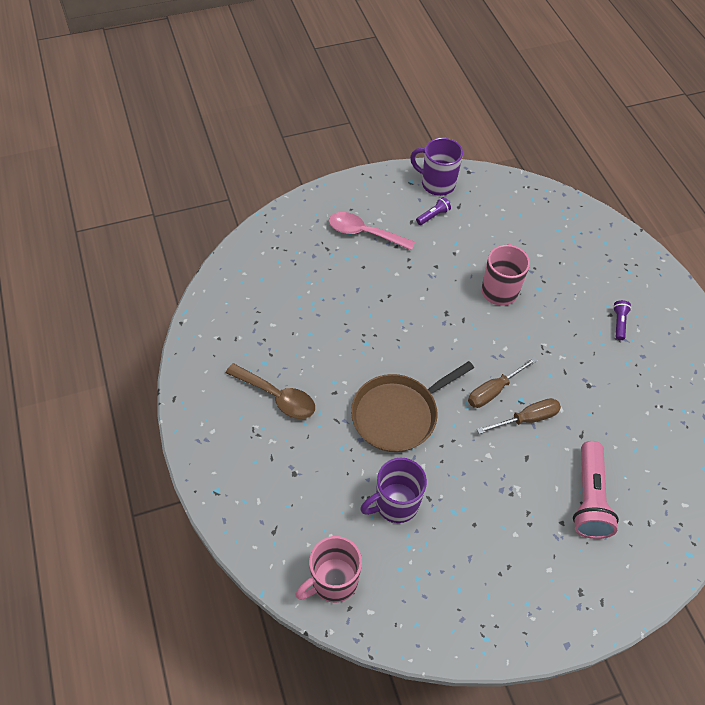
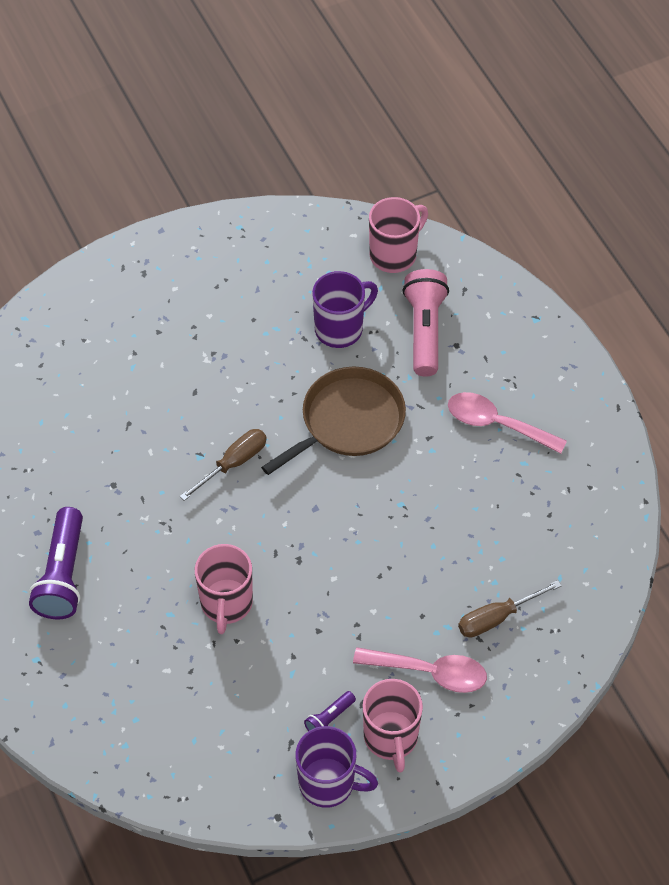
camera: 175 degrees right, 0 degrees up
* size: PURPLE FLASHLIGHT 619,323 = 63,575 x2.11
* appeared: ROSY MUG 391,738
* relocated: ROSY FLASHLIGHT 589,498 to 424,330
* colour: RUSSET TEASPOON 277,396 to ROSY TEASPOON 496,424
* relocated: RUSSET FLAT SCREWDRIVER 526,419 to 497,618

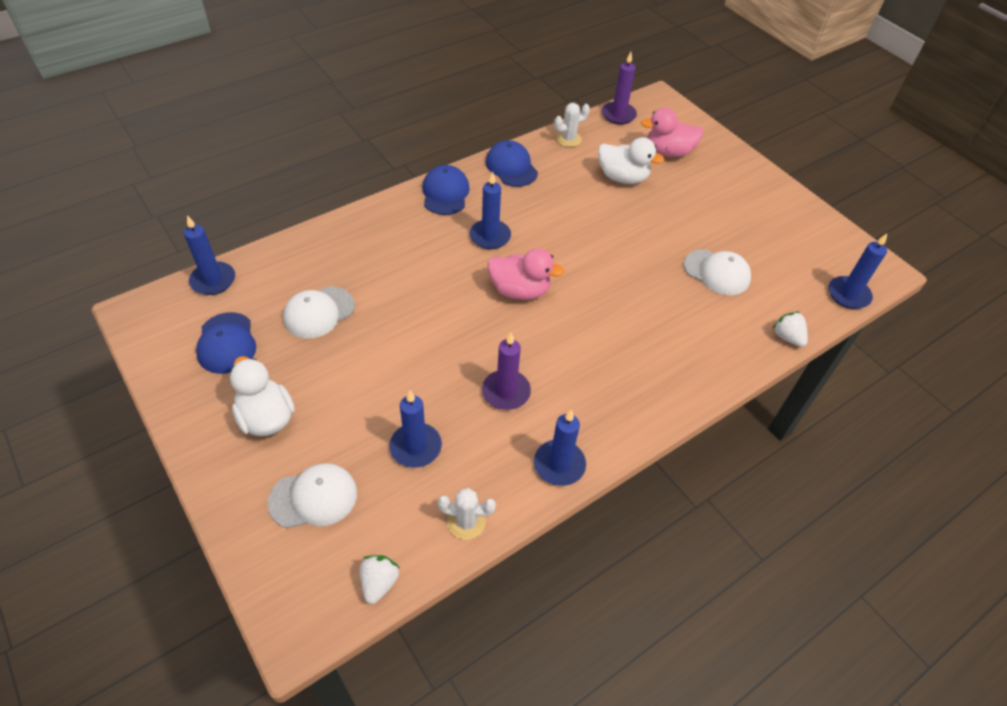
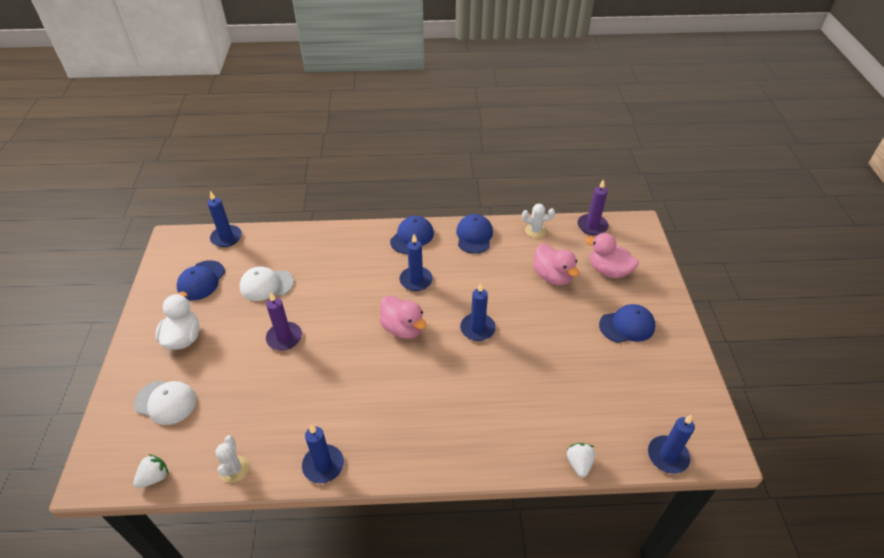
camera: 35 degrees right, 5 degrees down
* spun: WHITE SAGUARO CACTUS 466,522 = 234,469 45 degrees clockwise
* relocated: PURPLE WAX CANDLE 506,392 to 284,338
* relocated: BLUE WAX CANDLE 415,447 to 477,328
* colour: WHITE DUCK 622,177 to ROSY DUCK 552,276
* appeared: BLUE BASEBALL CAP 627,325
* missing: WHITE BASEBALL CAP 717,272

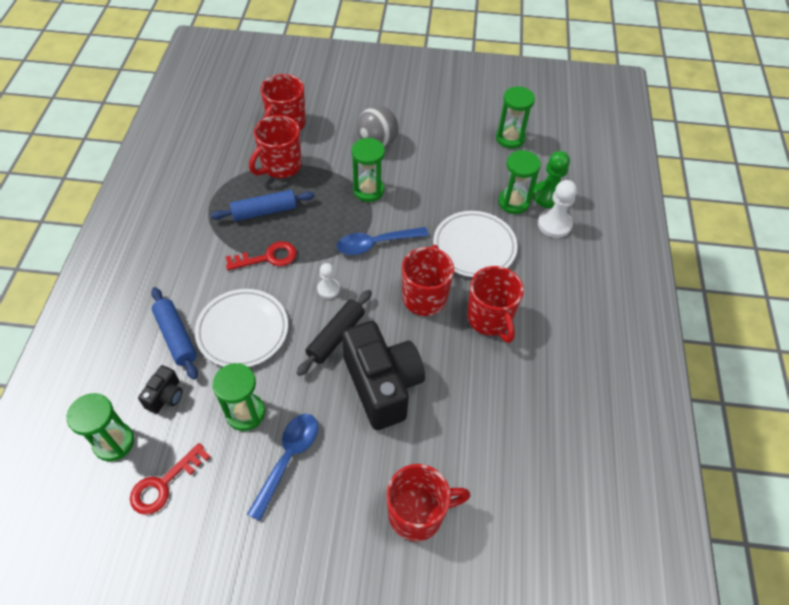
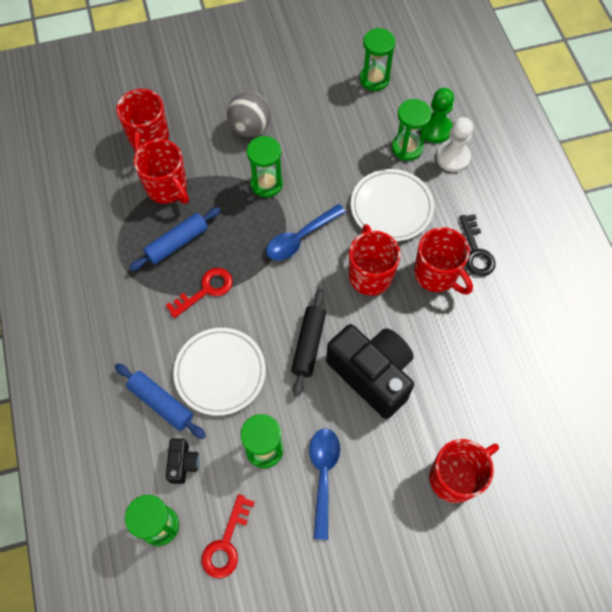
camera: 20 degrees left, 10 degrees up
* spun: CRIMSON MUG 280,166 = 167,188 60 degrees counterclockwise
* appeared: JET-BLACK DOOR KEY 475,251
* missing: WHITE GAME PAWN 328,289

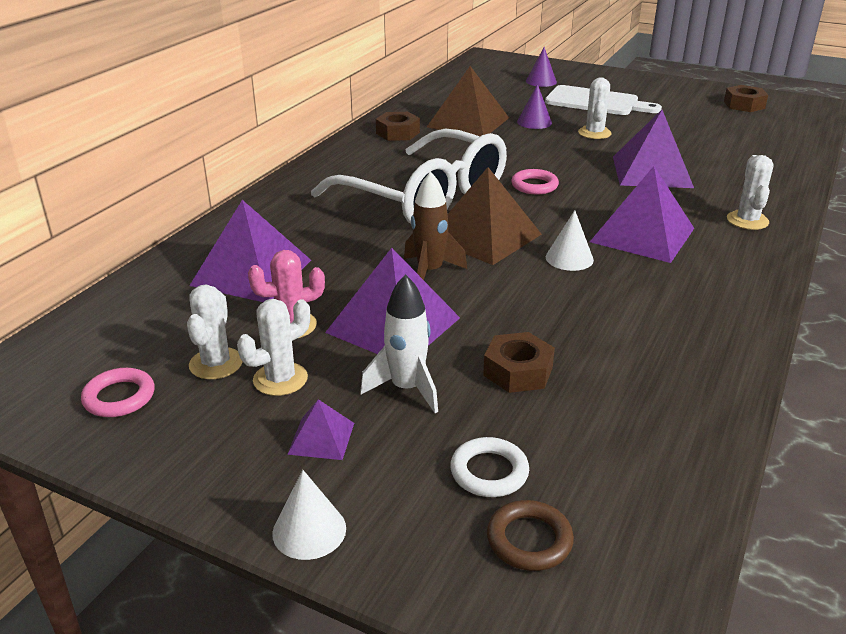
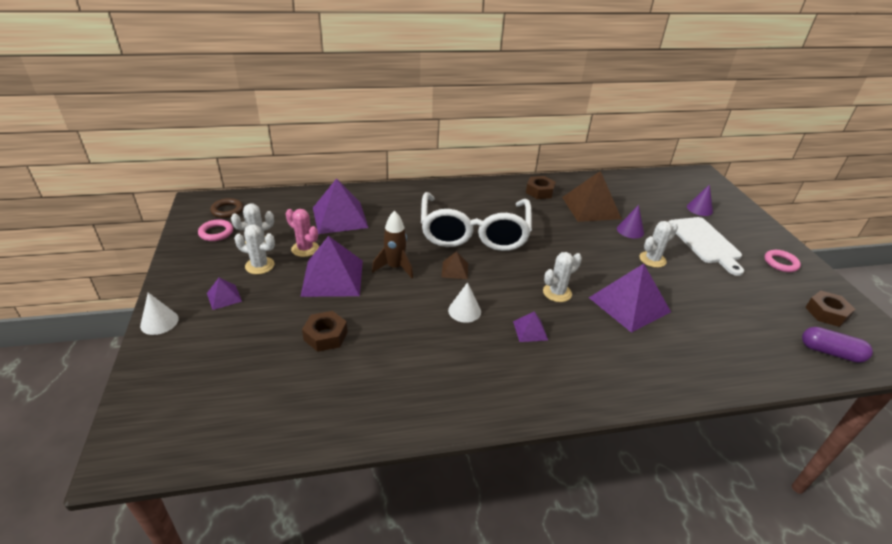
camera: 50 degrees right, 5 degrees up
* relocated: RUSSET RING 529,540 to 227,210
* size: RUSSET PYRAMID SHAPE 484,236 = 455,270 x0.47
* size: PURPLE PYRAMID SHAPE 642,235 = 530,330 x0.47
* relocated: WHITE SAGUARO CACTUS 747,220 to 557,293
* relocated: ROSY RING 534,185 to 780,263
* appeared: PURPLE PILL 830,352
* missing: WHITE TOY ROCKET 407,389
* missing: WHITE RING 489,472

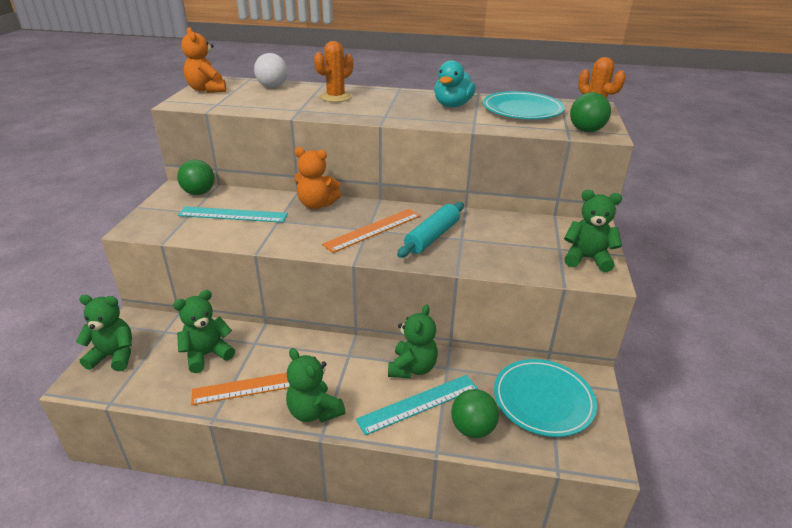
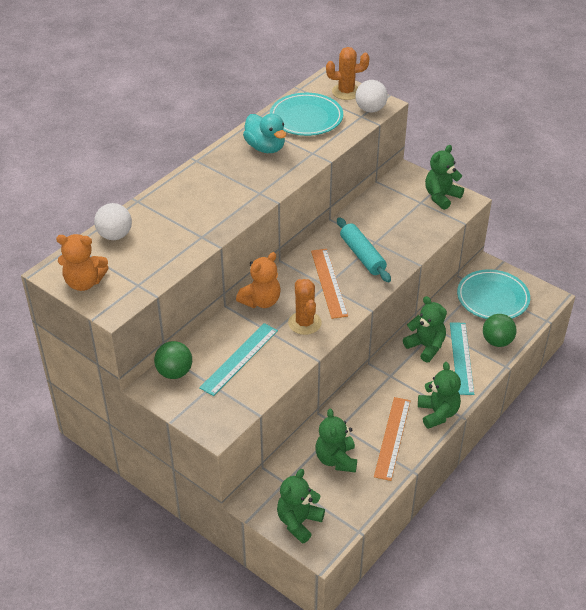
camera: 60 degrees left, 10 degrees up
* relocated: ORANGE SAGUARO CACTUS 335,97 to 304,323
* colour: EMERALD BALL 586,131 to WHITE BALL 370,109
* spun: EMERALD TEDDY BEAR 314,411 = 438,413 90 degrees counterclockwise

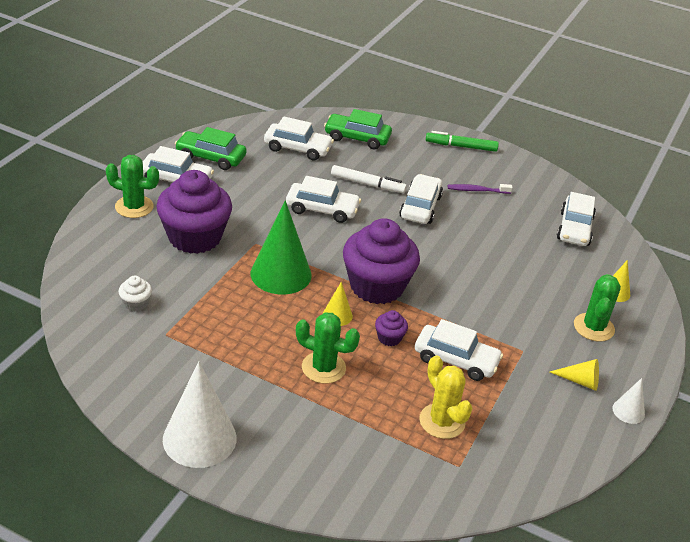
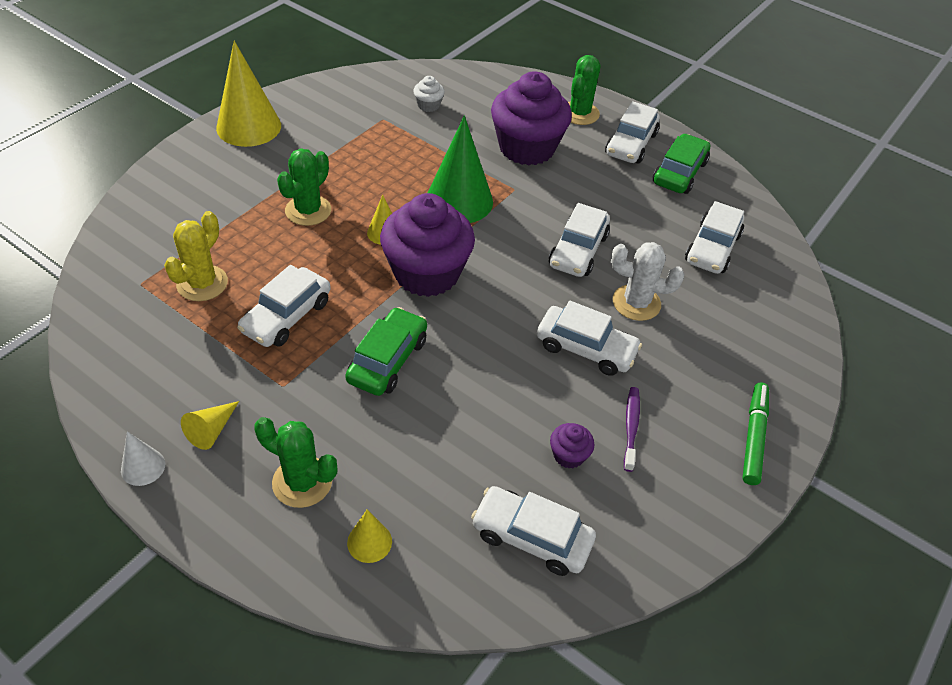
camera: 100 degrees right, 10 degrees up
* spun: GOLDEN SAGUARO CACTUS 442,421 = 202,283 45 degrees counterclockwise
* colour: WHITE CONE 199,438 to GOLDEN CONE 248,126
* relocated: EMERALD AUTOMOBILE 357,138 to 387,360
* relocated: PURPLE MUFFIN 389,338 to 568,455
* exchanged: WHITE MARKER 367,184 to WHITE SAGUARO CACTUS 636,303

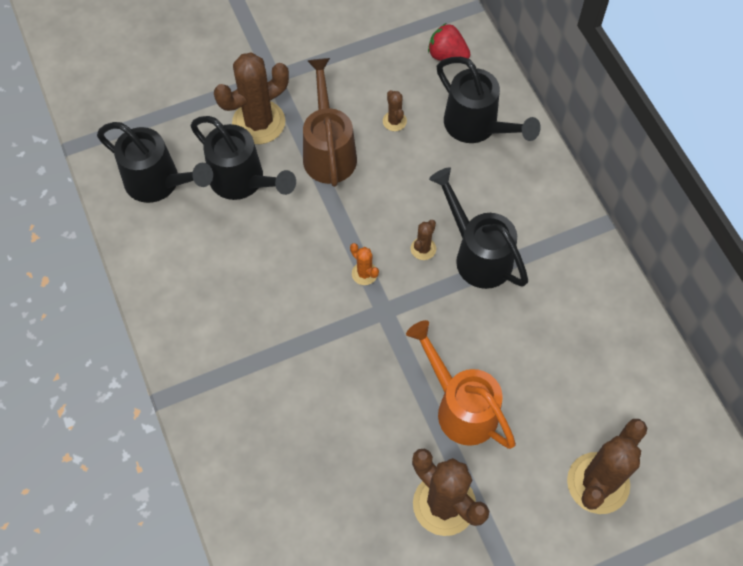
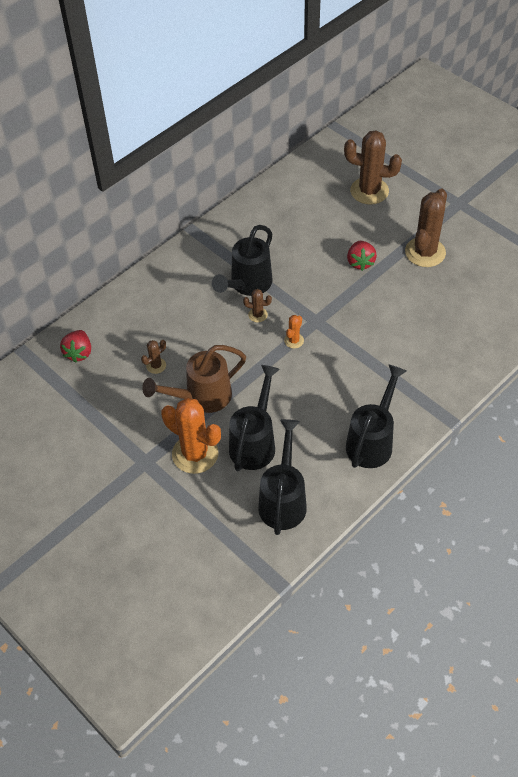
camera: 110 degrees left, 10 degrees down
* colour: RUSSET SAGUARO CACTUS 259,122 to ORANGE SAGUARO CACTUS 195,454
* relocated: JET-BLACK WATERING POT 477,127 to 372,441
* exchanged: ORANGE WATERING POT 460,407 to CRIMSON STRAWBERRY 360,262

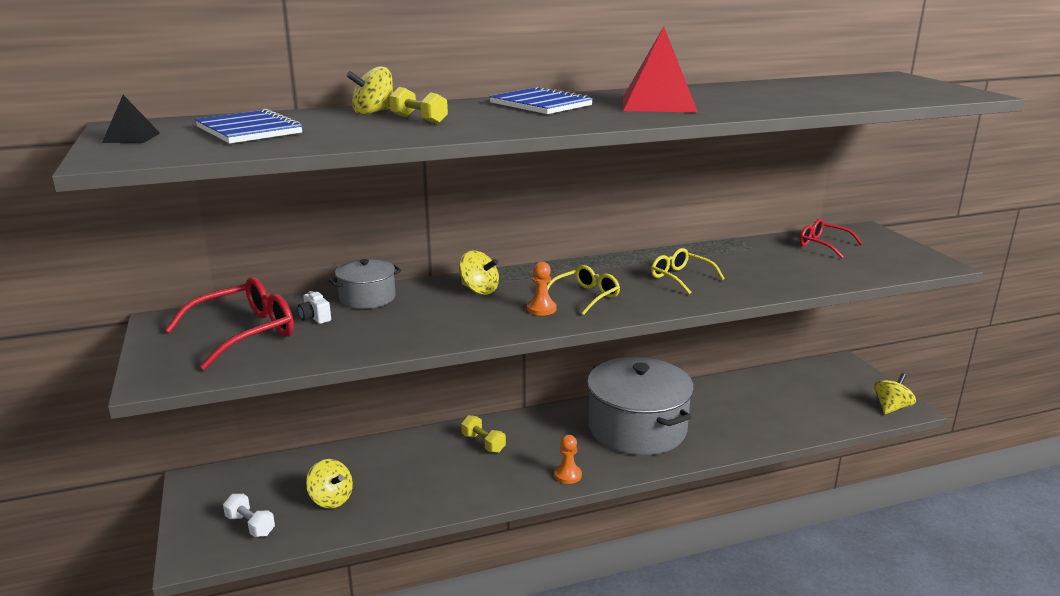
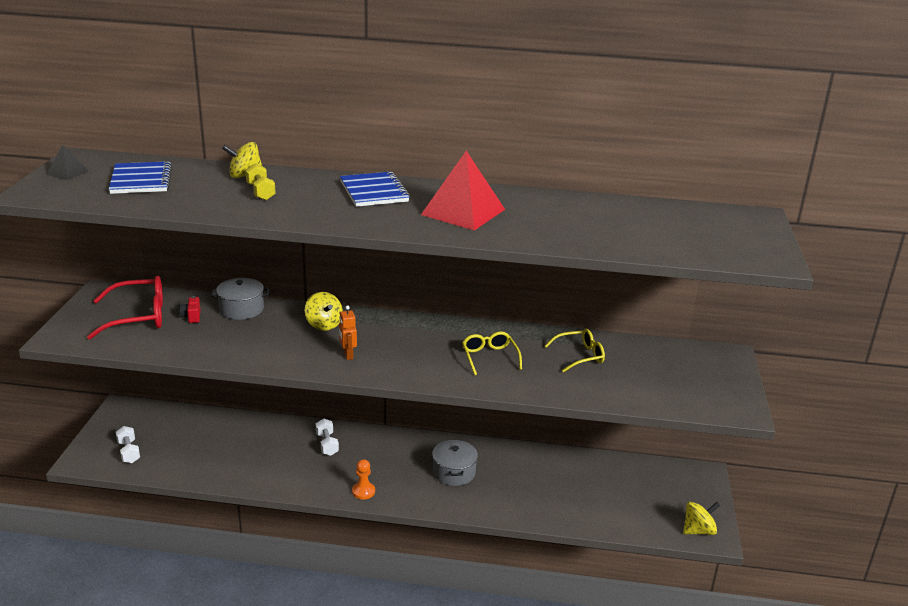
camera: 25 degrees right, 5 degrees up
* colour: WHITE PHOTO CAMERA 315,318 to CRIMSON PHOTO CAMERA 191,317
* colour: GOLDEN DUMBBELL 483,443 to WHITE DUMBBELL 327,444
* exchanged: ORANGE GAME PAWN 541,309 to ORANGE ROBOT 348,355
* size: ASH-GREY STOCKPOT 637,428 = 454,472 x0.50
* relocated: GOLDEN EYEGLASSES 586,296 to 580,356
* missing: GOLDEN TOY TOP 331,499
* missing: CRIMSON EYEGLASSES 823,245

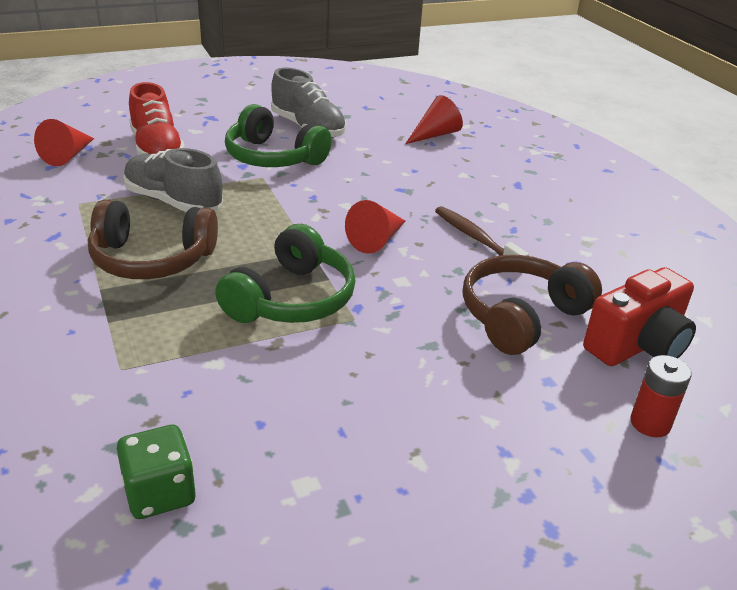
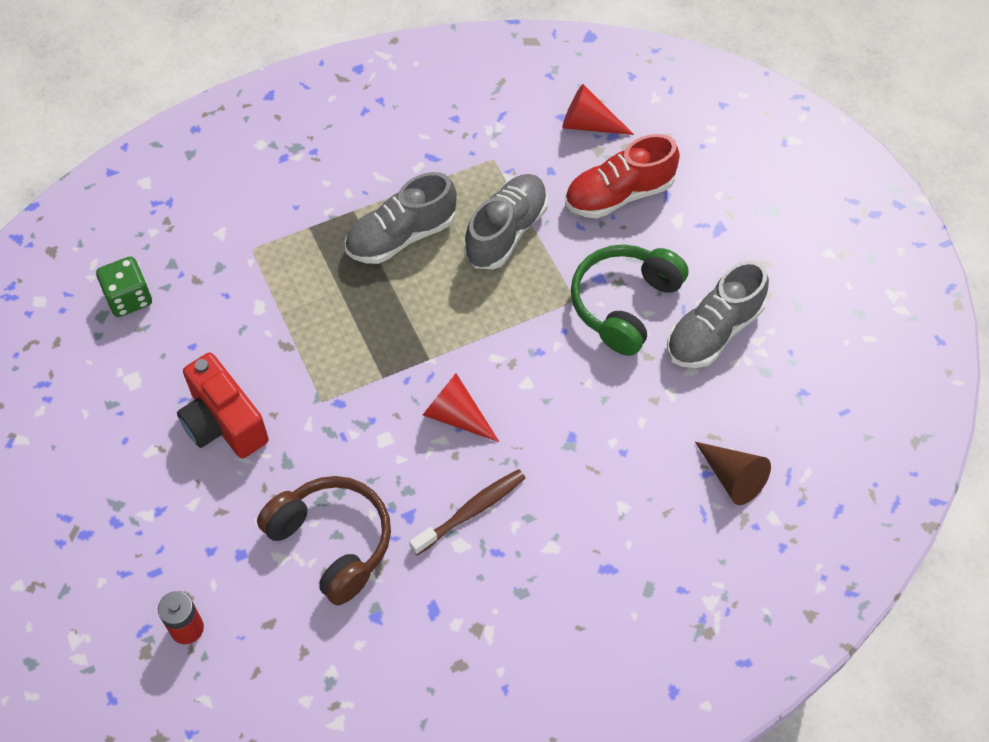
camera: 90 degrees right, 25 degrees up
* relocated: CRIMSON PHOTO CAMERA 637,346 to 223,423
* exchanged: RUSSET HEADSET 152,259 to ASH-GREY SNEAKER 401,236
* colour: CRIMSON CONE 435,135 to RUSSET CONE 732,478
* missing: EMERALD HEADSET 291,299

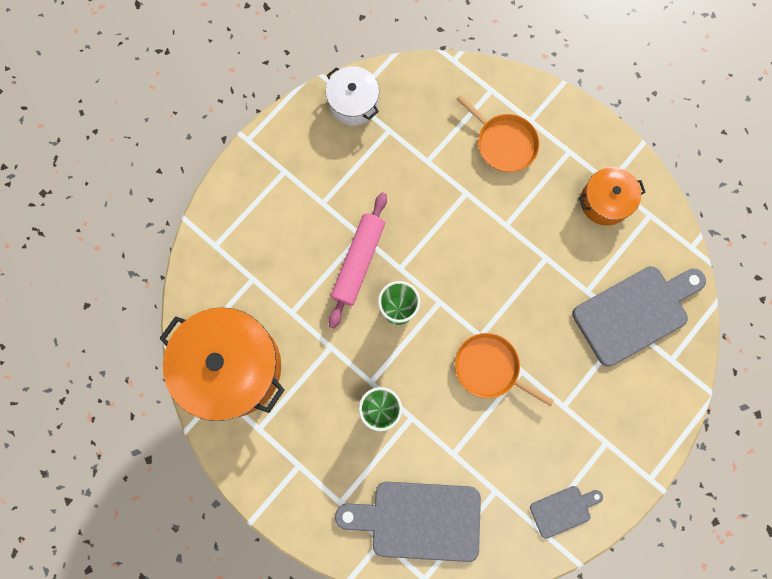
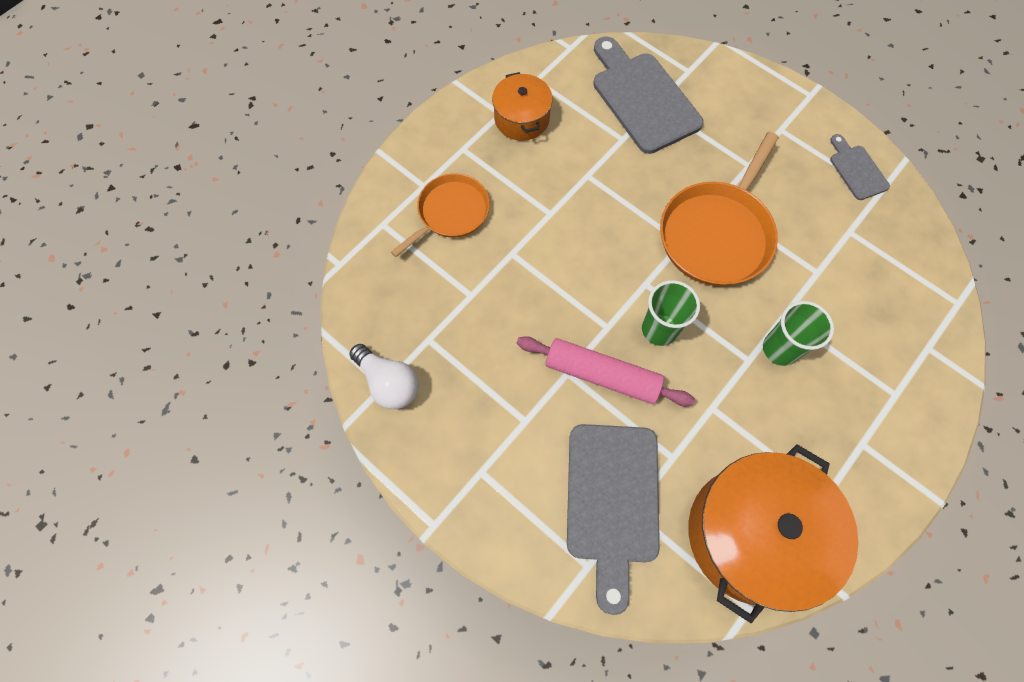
camera: 90 degrees left, 10 degrees down
* exchanged: WHITE STOCKPOT 353,103 to WHITE BULB 388,383
* relocated: ASH-GREY CHOPPING BOARD 418,520 to 612,501
* size: ORANGE PAN 489,368 = 717,234 x1.57

